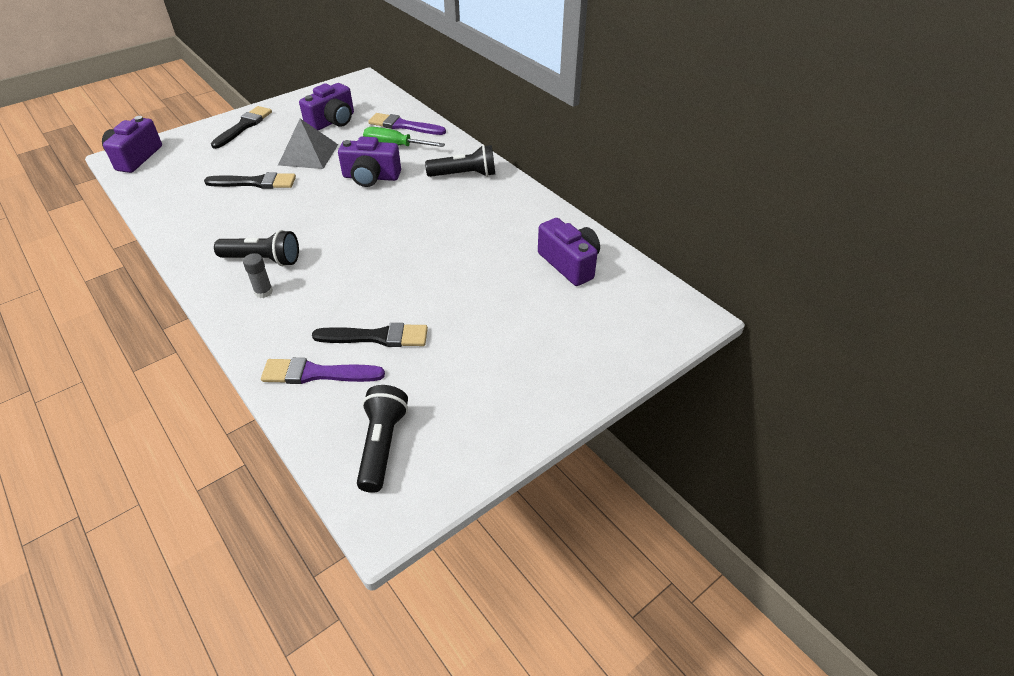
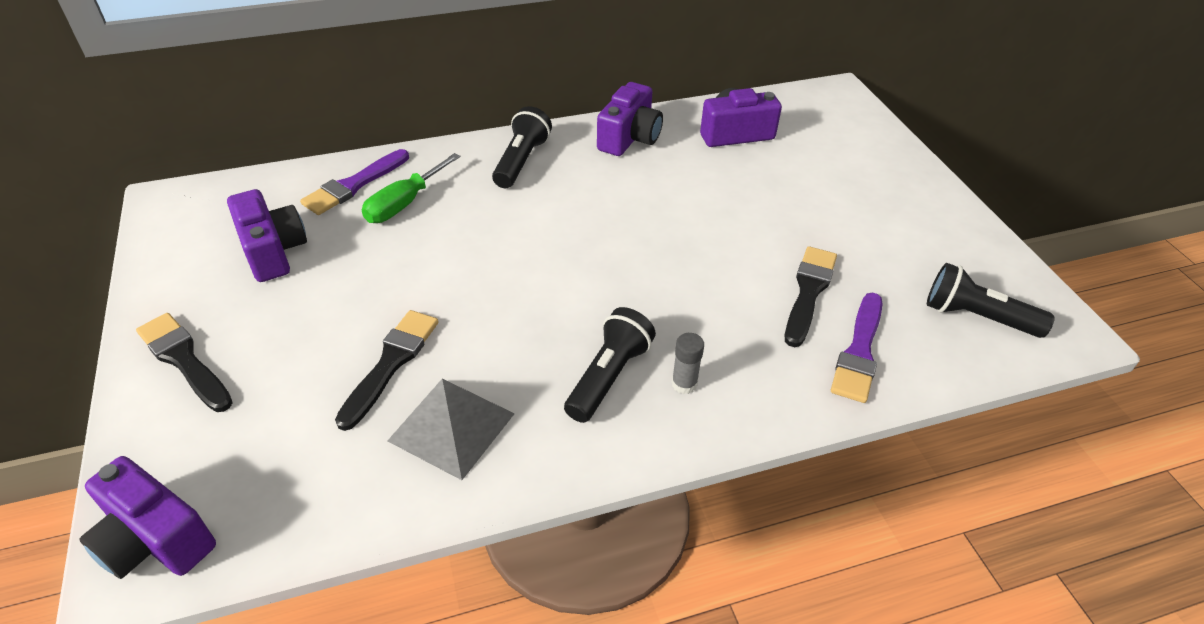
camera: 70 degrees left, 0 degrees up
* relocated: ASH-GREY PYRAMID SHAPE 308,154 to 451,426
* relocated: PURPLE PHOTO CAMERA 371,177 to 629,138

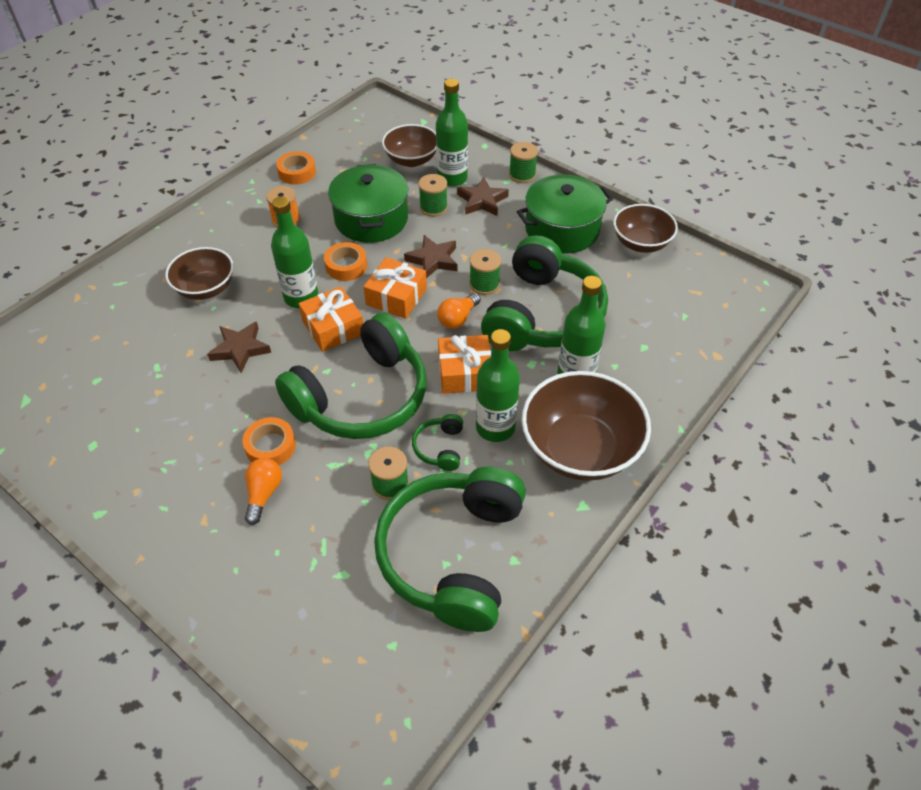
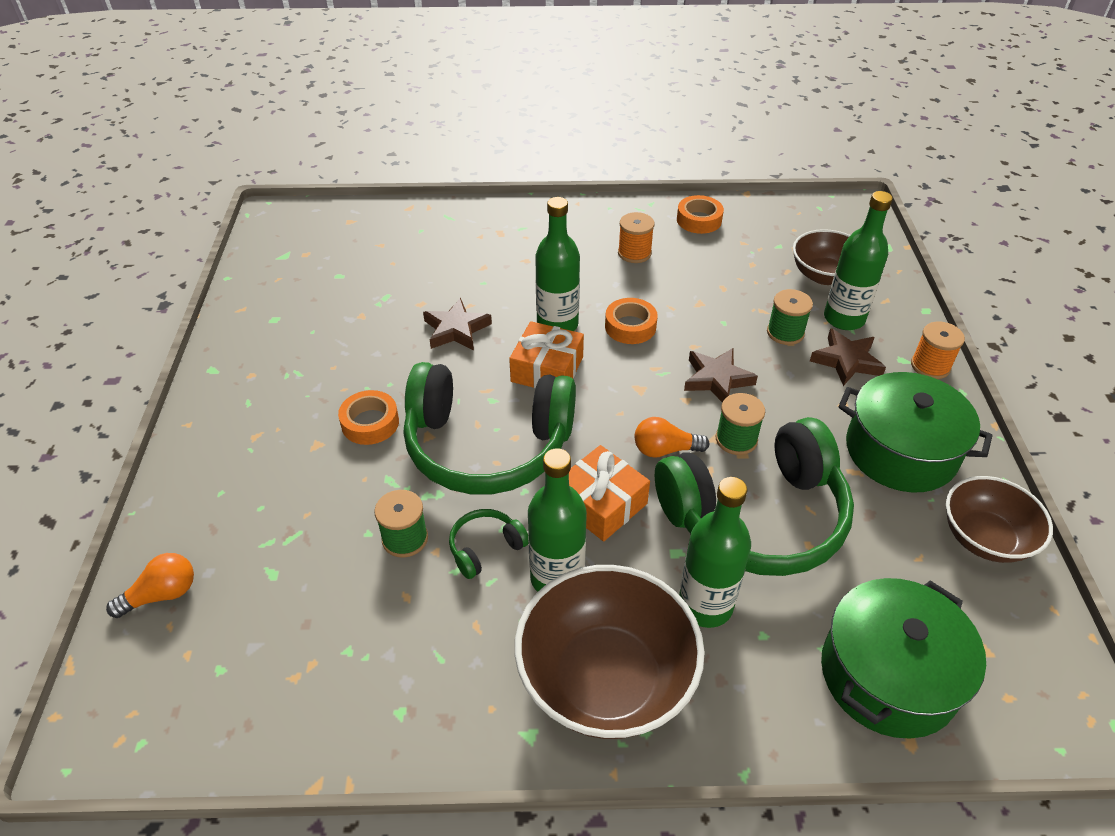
camera: 50 degrees right, 5 degrees down
* relocated: ORANGE BULB 263,494 to 162,594
* relocated: EMERALD STOCKPOT 371,219 to 888,675
* colour: EMERALD SPOOL 522,175 to ORANGE SPOOL 930,366
* missing: RUSSET BOWL 206,288
* missing: ORANGE PRESENT 396,297
* missing: EMERALD HEADSET 453,555

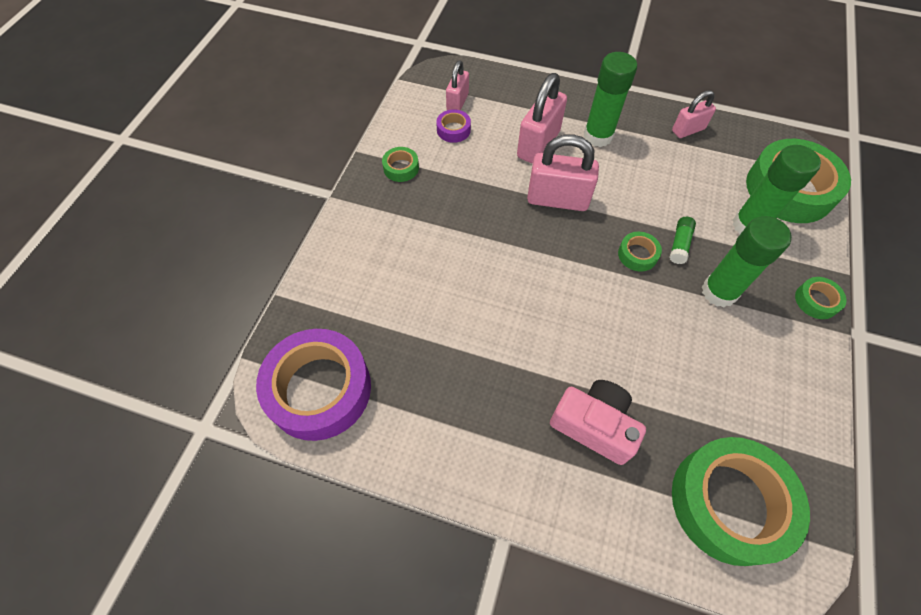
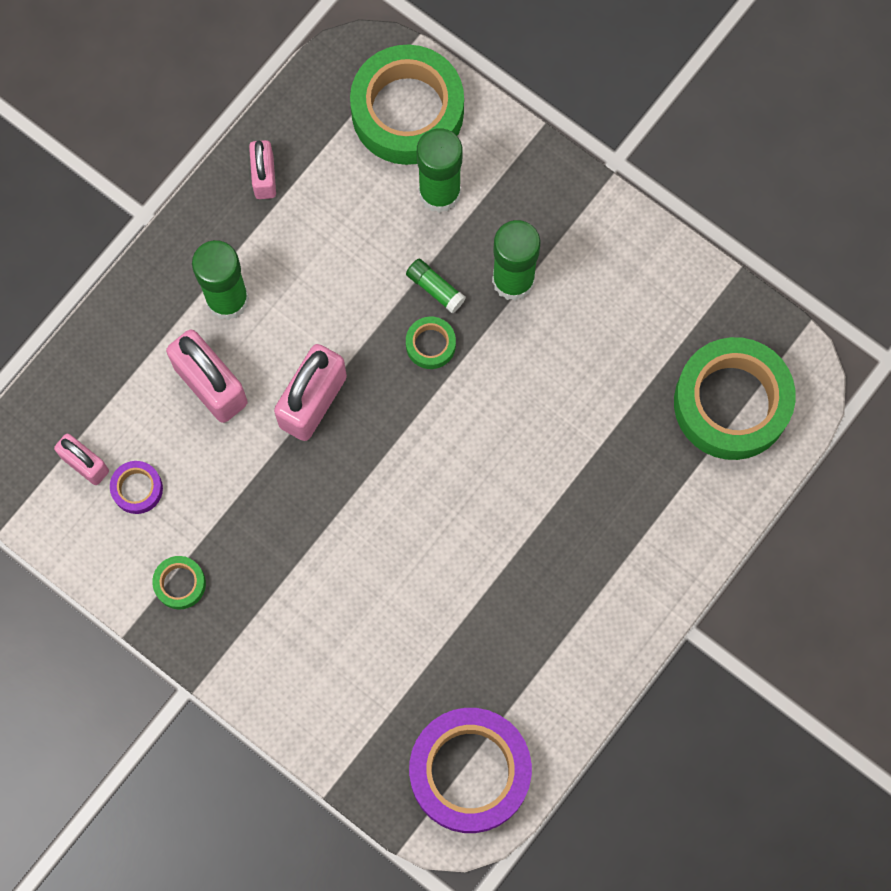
camera: 70 degrees left, 15 degrees up
* missing: ROSY PHOTO CAMERA 594,425
* missing: EMERALD ROLL OF TAPE 816,301

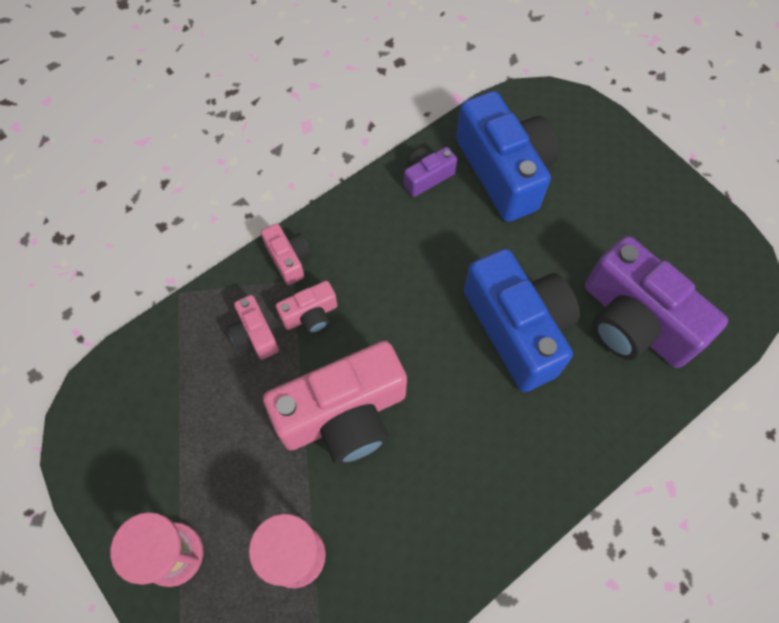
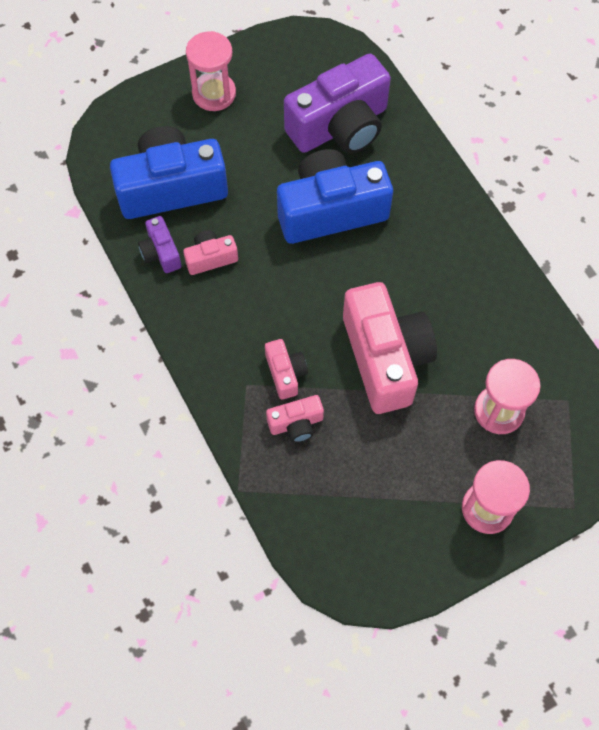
camera: 80 degrees left, 0 degrees up
* relocated: ROSY PHOTO CAMERA 288,259 to 211,258
* appeared: ROSY SAND TIMER 214,93

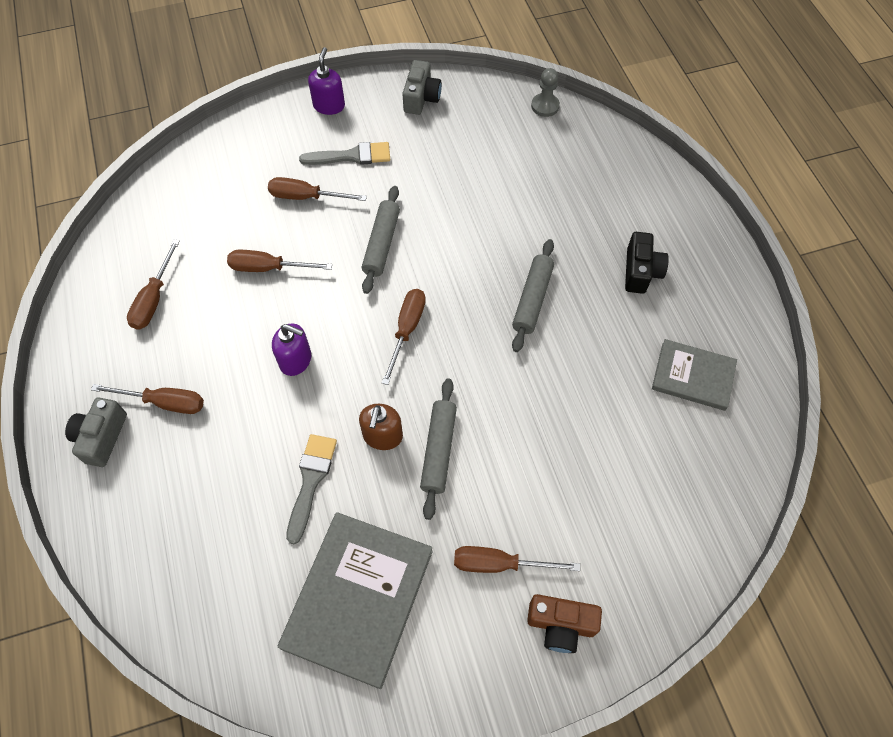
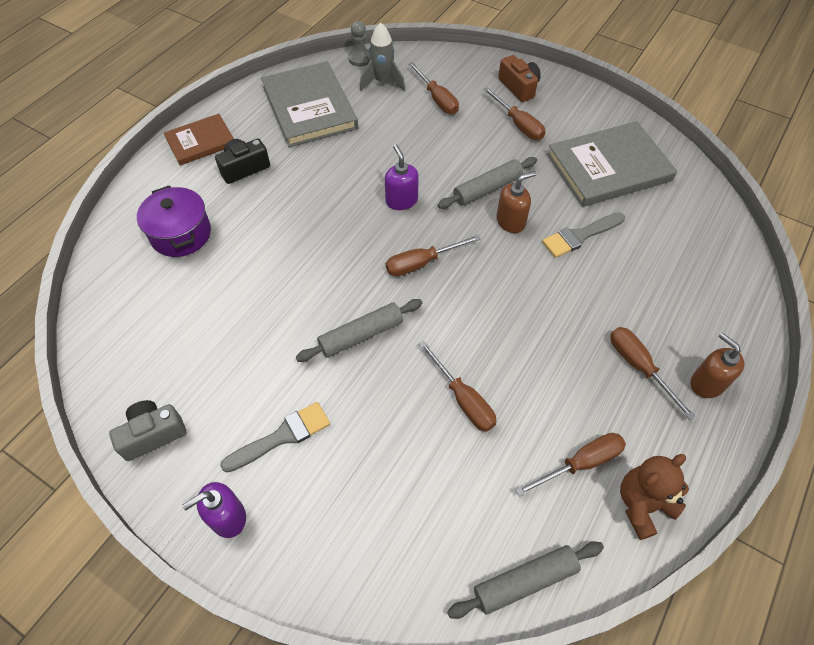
camera: 130 degrees left, 5 degrees down
* appeared: PURPLE STOCKPOT 181,234
* appeared: RUSSET HARDCOVER 201,142
* spun: ASH-GREY BRUSH 351,156 = 282,436 105 degrees clockwise
* size: ASH-GREY HARDCOVER 693,376 = 309,107 x1.68
* relocated: ASH-GREY GAME PAWN 545,106 to 360,58
* appeared: ASH-GREY TOY ROCKET 382,82
* relocated: PURPLE SOAP PUMP 296,360 to 401,200
* relocated: RUSSET FLAT SCREWDRIVER 306,197 to 437,99
* relocated: ASH-GREY DOUGH ROLLER 532,299 to 525,581
* appeared: RUSSET TEDDY BEAR 642,505
* exchanged: ASH-GREY PHOTO CAMERA 101,437 to RUSSET SOAP PUMP 707,383

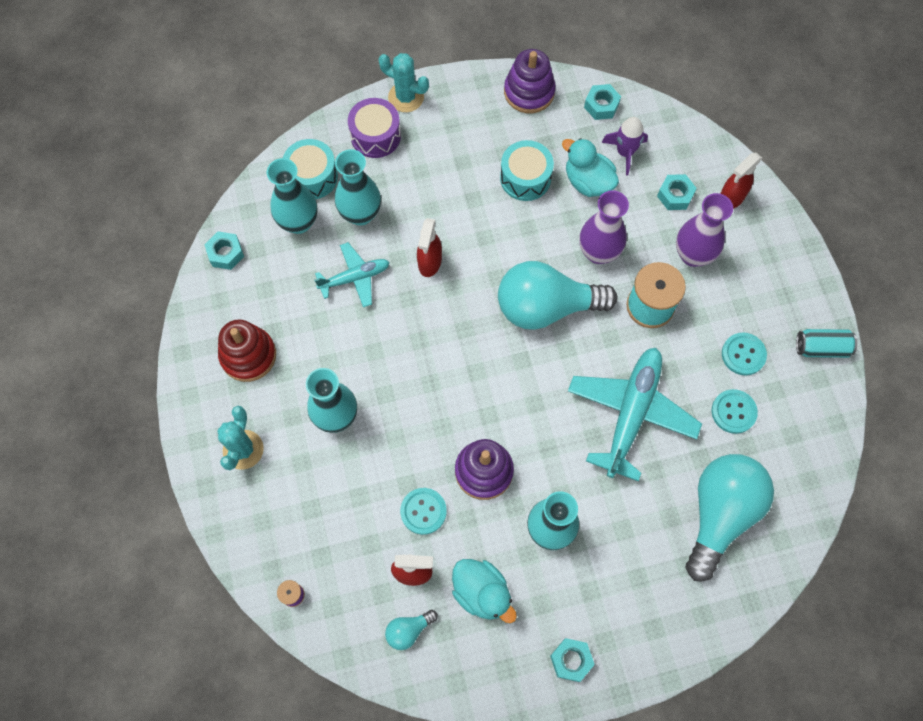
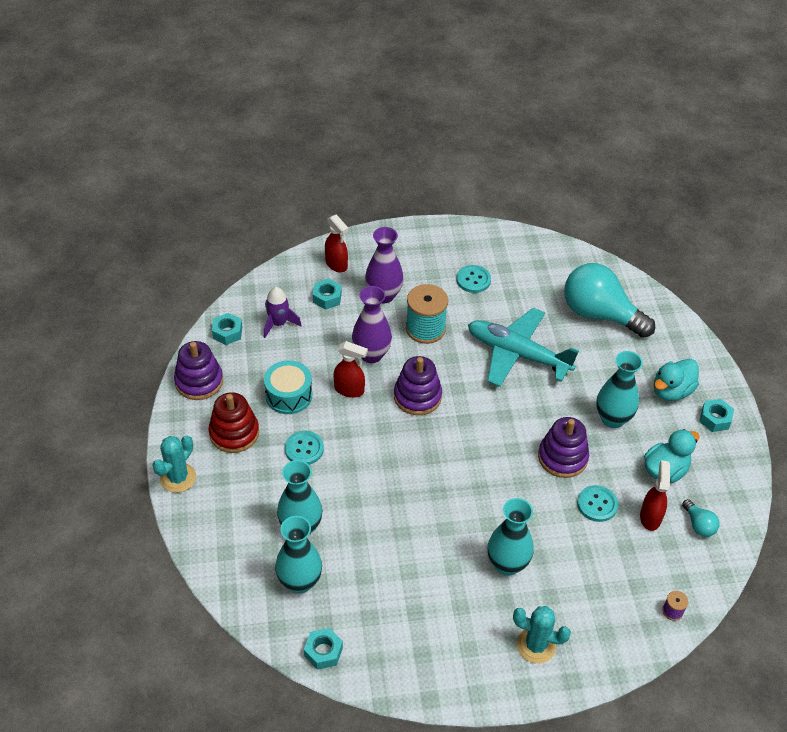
camera: 85 degrees left, 20 degrees down
* relocated: CRIMSON STACKING TOY 248,355 to 234,433
* relocated: AQUA BUTTON 733,412 to 304,449
* relocated: CRIMSON SPRAY CLEANER 429,262 to 349,390
* exchanged: AQUA BULB 546,307 to PURPLE STACKING TOY 417,396
* relocated: AQUA DUCK 588,182 to 671,391
* missing: AQUA TOY DRUM 312,177
* missing: AQUA PLANE 355,278
* missing: PURPLE TOY DRUM 375,136
* missing: AQUA TIN 821,348

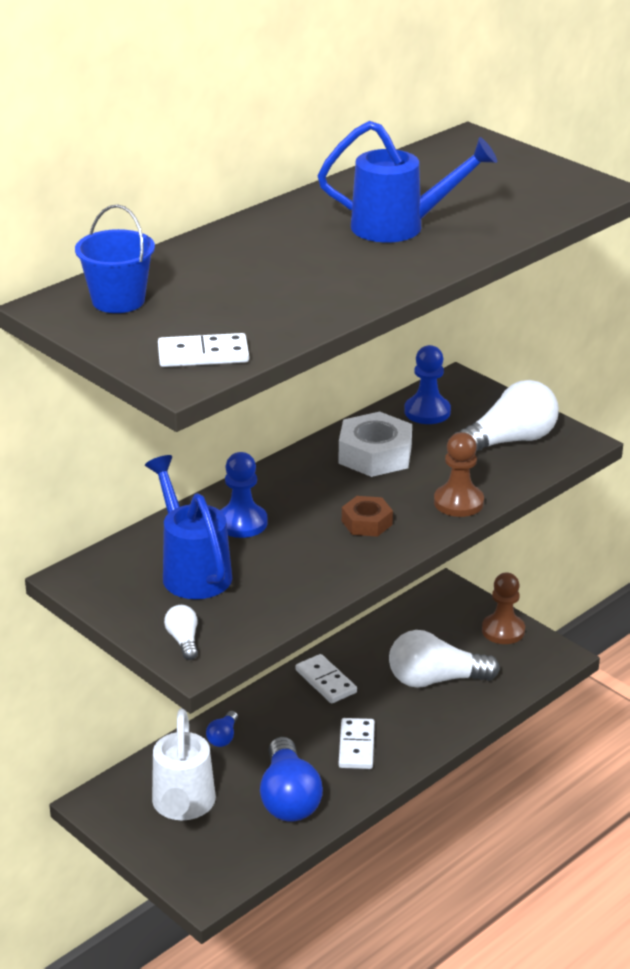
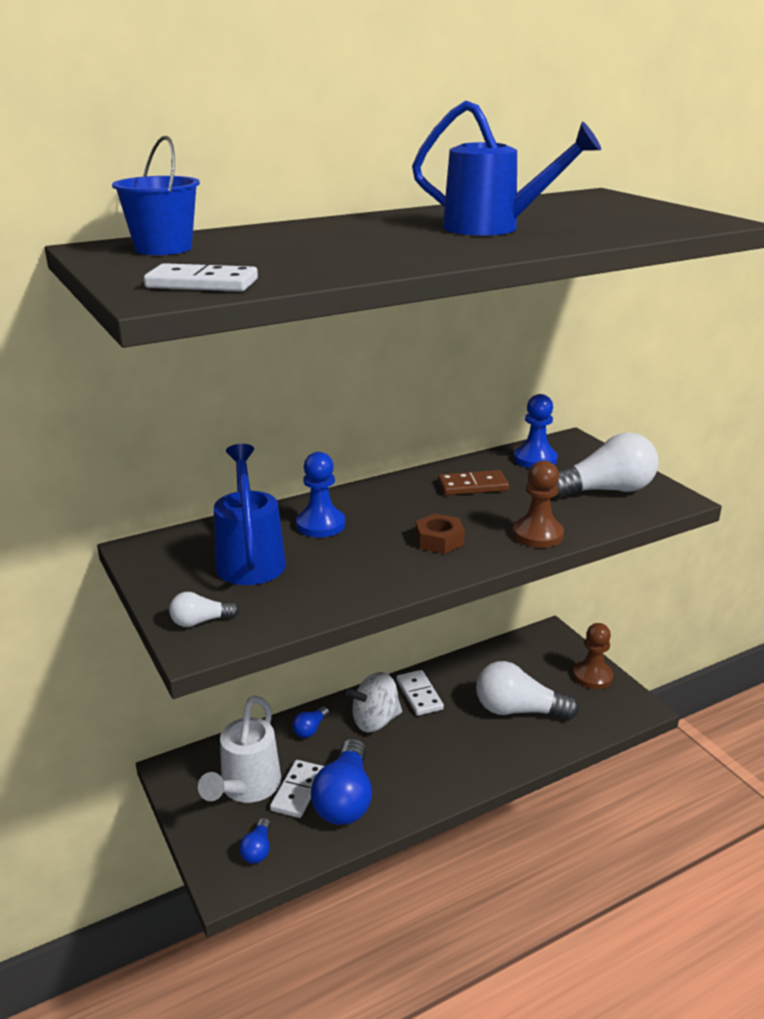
camera: 15 degrees right, 5 degrees down
* spun: WHITE BULB 183,640 = 200,621 105 degrees counterclockwise
* appeared: BLUE BULB 257,850
* relocated: WHITE DOMINO TILE 356,746 to 298,791
* appeared: WHITE TOY TOP 375,721
* exchanged: WHITE NUT 375,455 to RUSSET DOMINO TILE 472,486

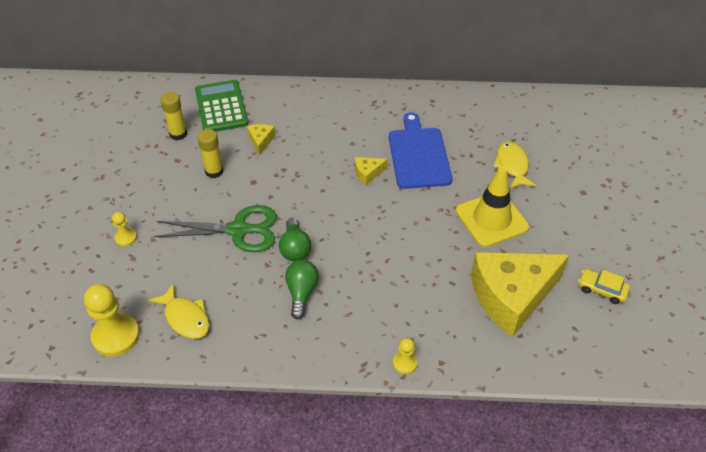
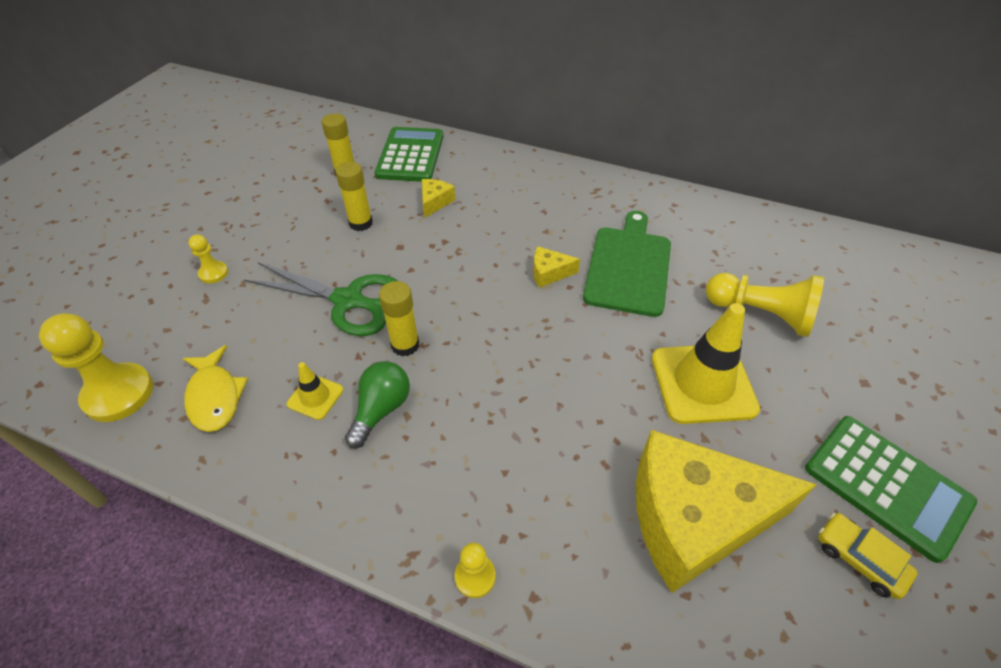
camera: 20 degrees right, 0 degrees up
* appeared: GOLDEN TRAFFIC CONE 315,397
* exchanged: EMERALD BULB 295,248 to GOLDEN GLUE 405,345
* colour: BLUE CHOPPING BOARD 419,155 to EMERALD CHOPPING BOARD 629,266
* exchanged: GOLDEN FISH FIGURE 512,165 to GOLDEN GAME PAWN 760,314
* appeared: EMERALD CALCULATOR 886,485

